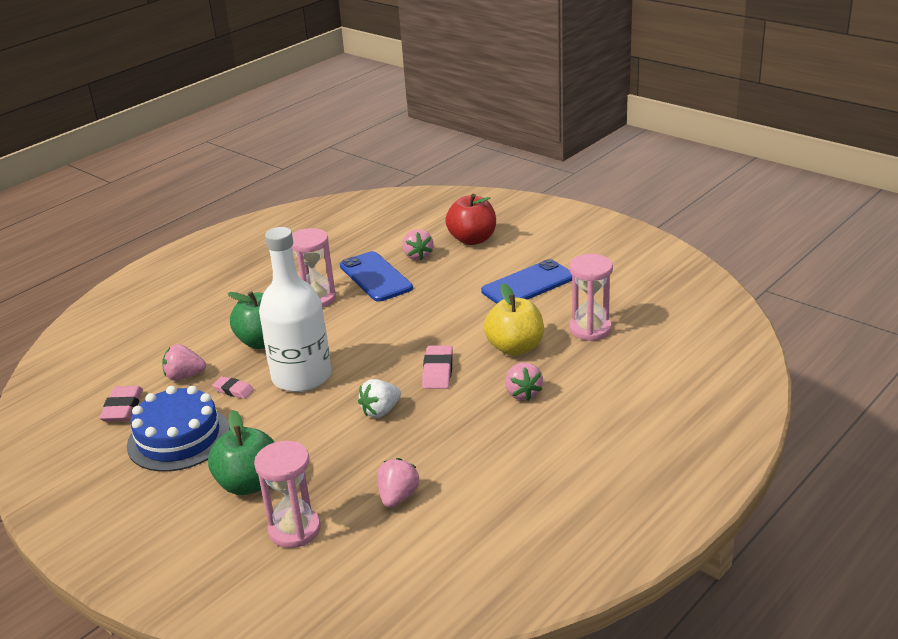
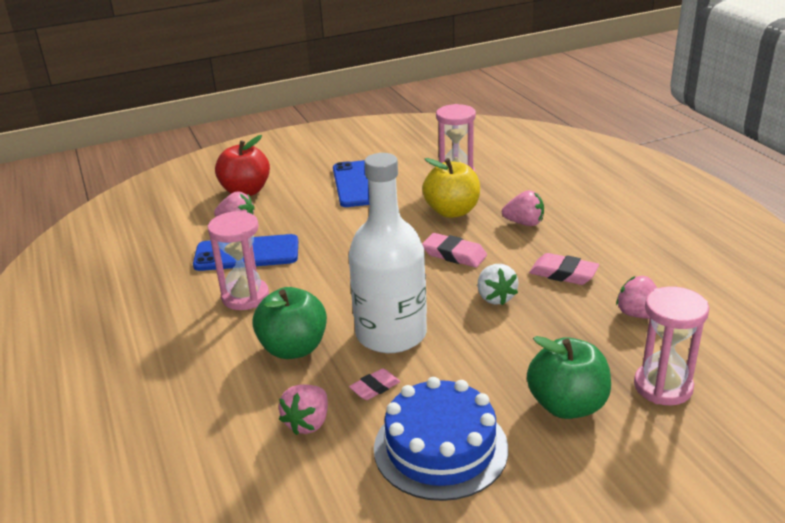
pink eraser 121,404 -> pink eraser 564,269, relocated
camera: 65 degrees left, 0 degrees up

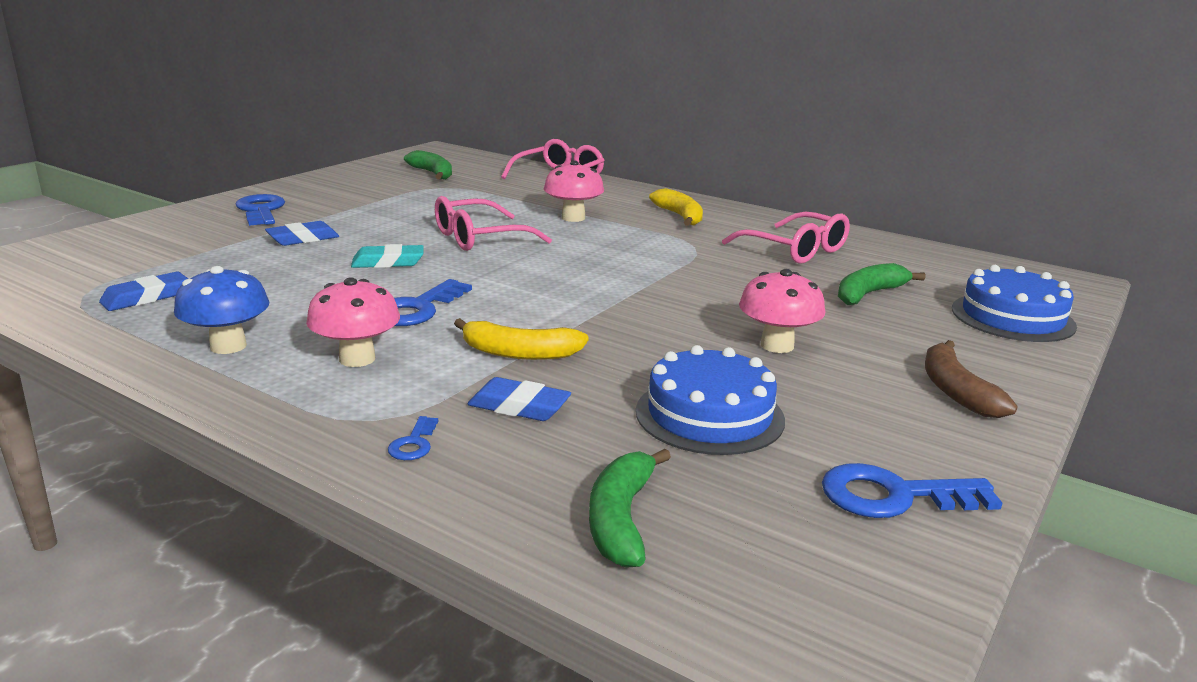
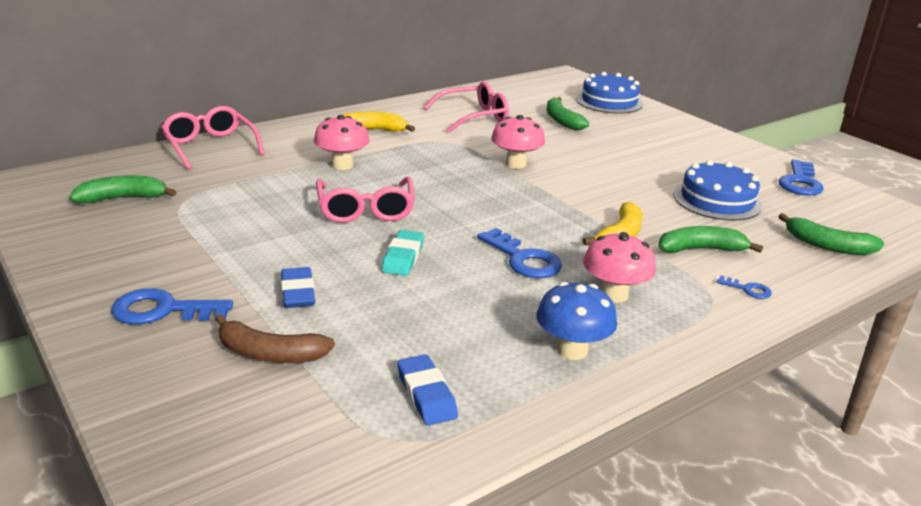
brown banana 971,379 -> brown banana 275,338, relocated
pink mushroom 782,311 -> pink mushroom 518,142, relocated
blue eraser 519,399 -> green banana 711,239
camera: 70 degrees left, 5 degrees up

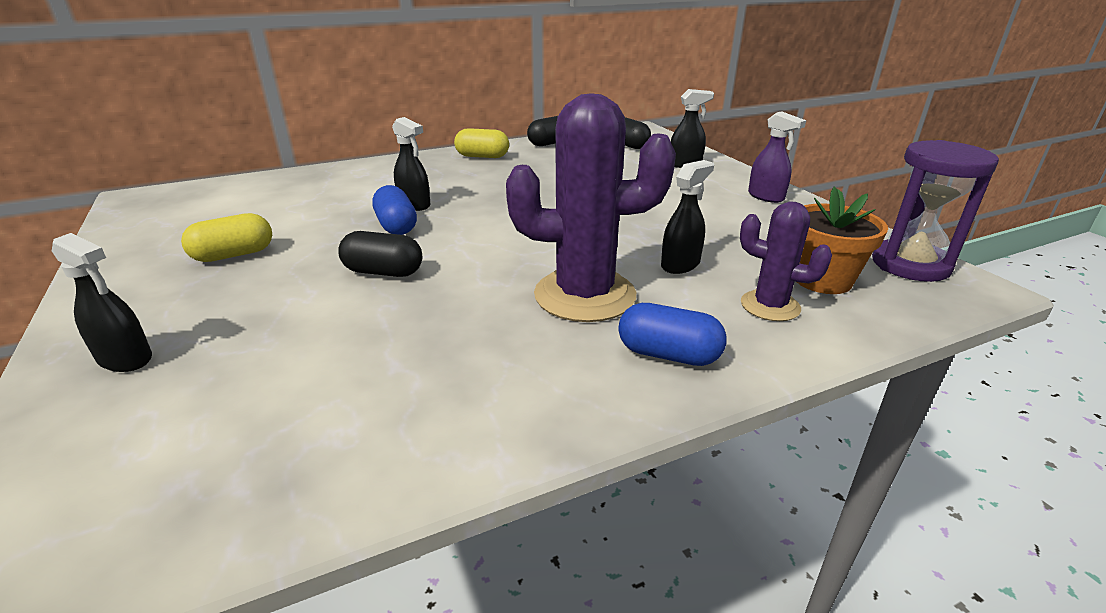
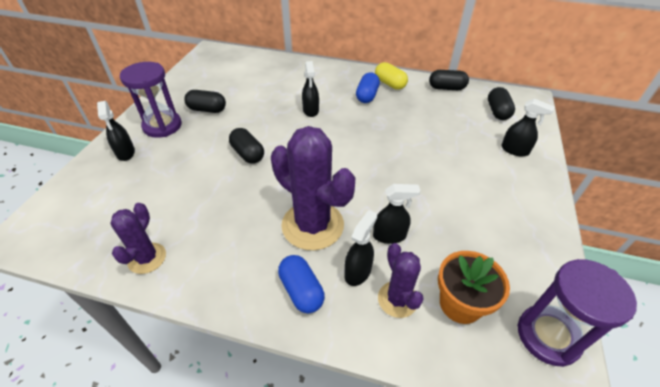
none -> purple cactus 138,238
none -> purple hourglass 151,100
yellow capsule 226,237 -> black capsule 205,101
none -> black spray bottle 360,248
blue capsule 394,210 -> blue capsule 368,88, relocated
purple spray bottle 777,157 -> none
camera: 40 degrees right, 15 degrees up

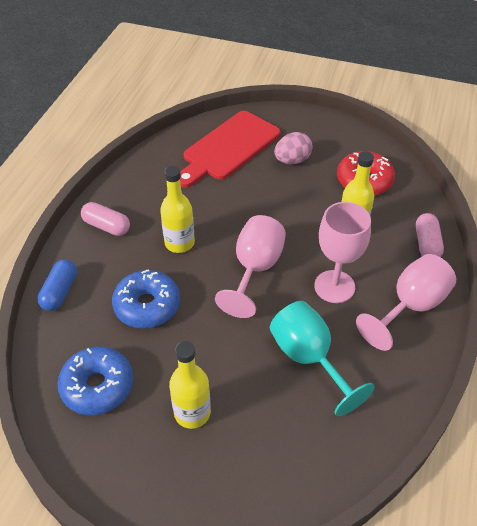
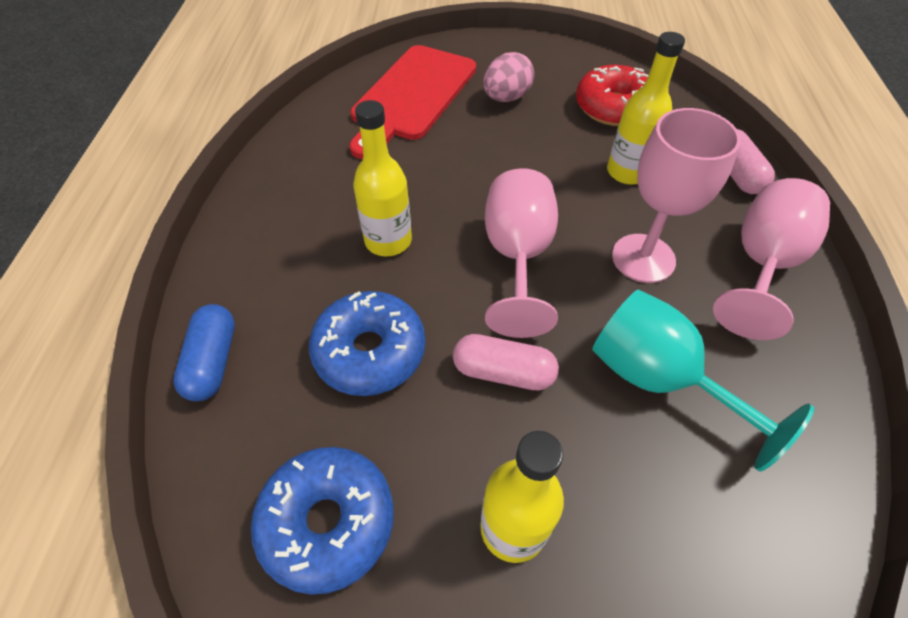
pink capsule 105,219 -> pink capsule 506,362, relocated
camera: 15 degrees left, 5 degrees up

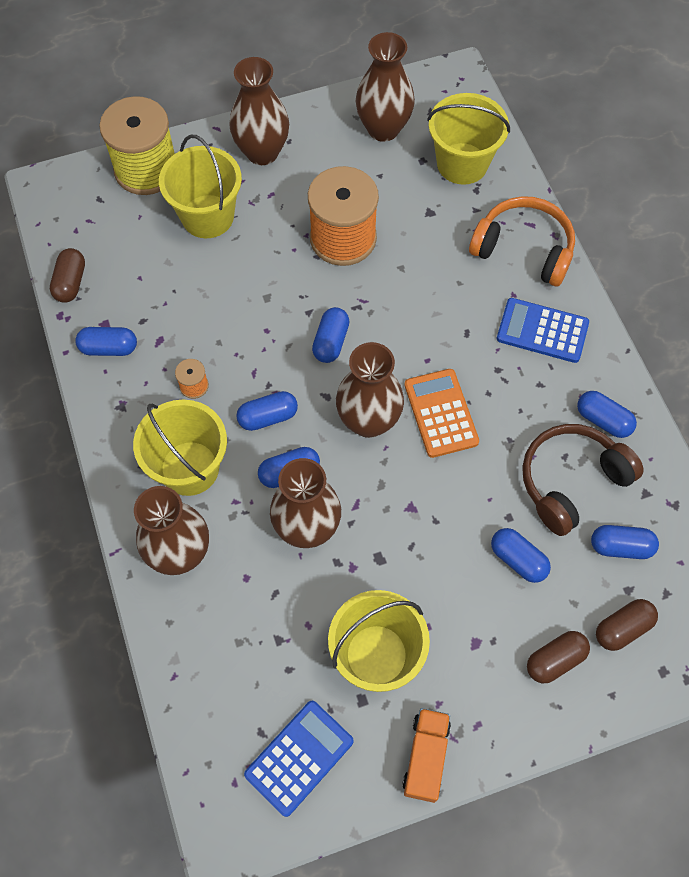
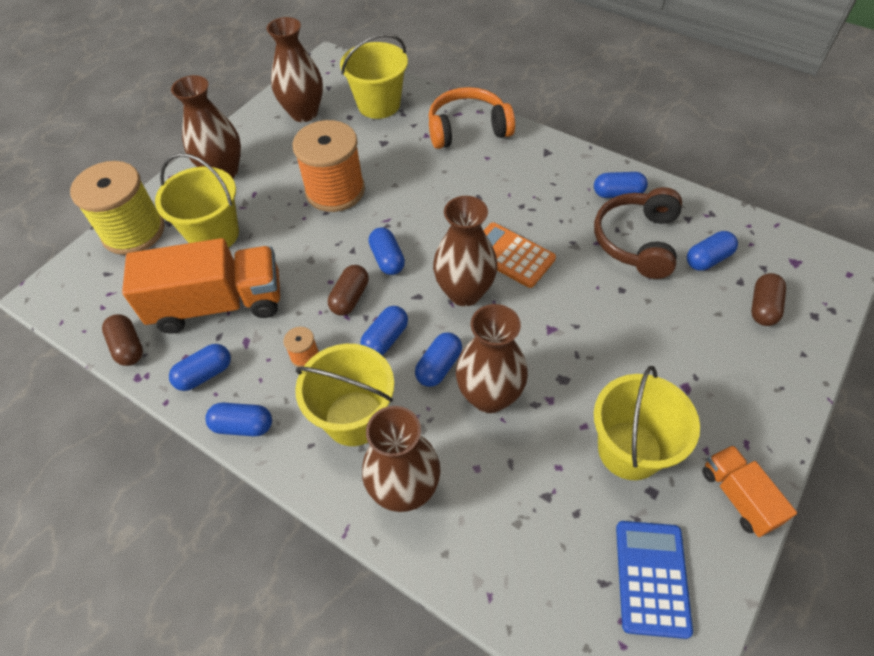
none -> orange truck 201,286
blue capsule 521,555 -> blue capsule 238,419, relocated
brown capsule 558,657 -> brown capsule 348,290, relocated
blue calculator 543,330 -> none
camera: 35 degrees left, 10 degrees down

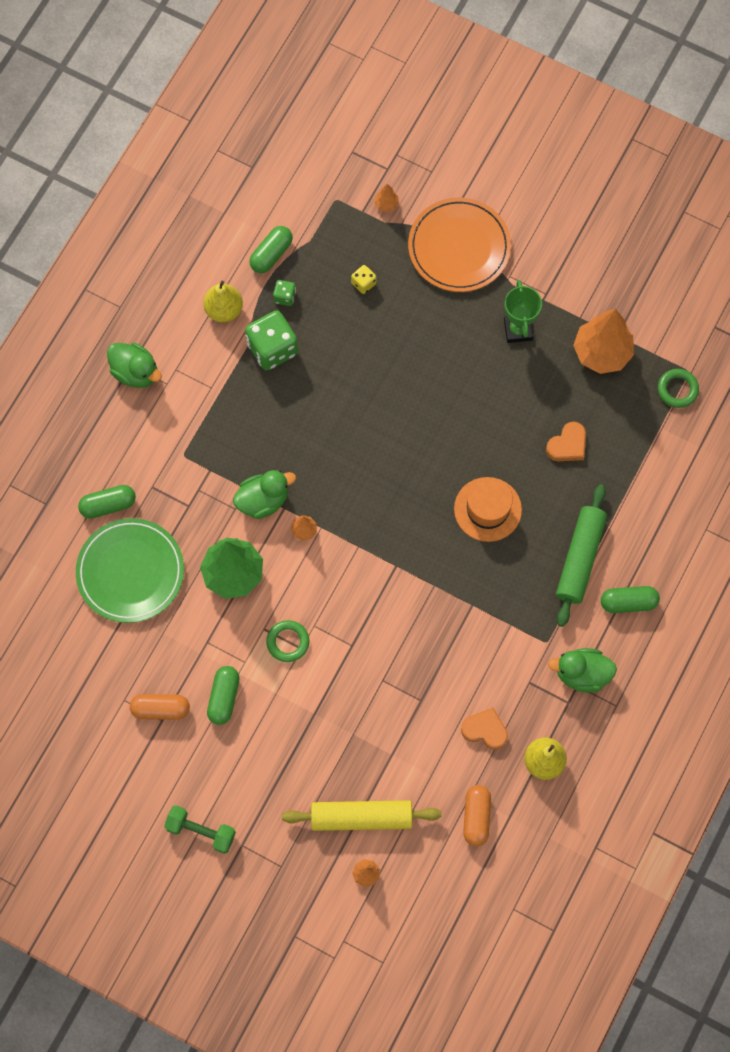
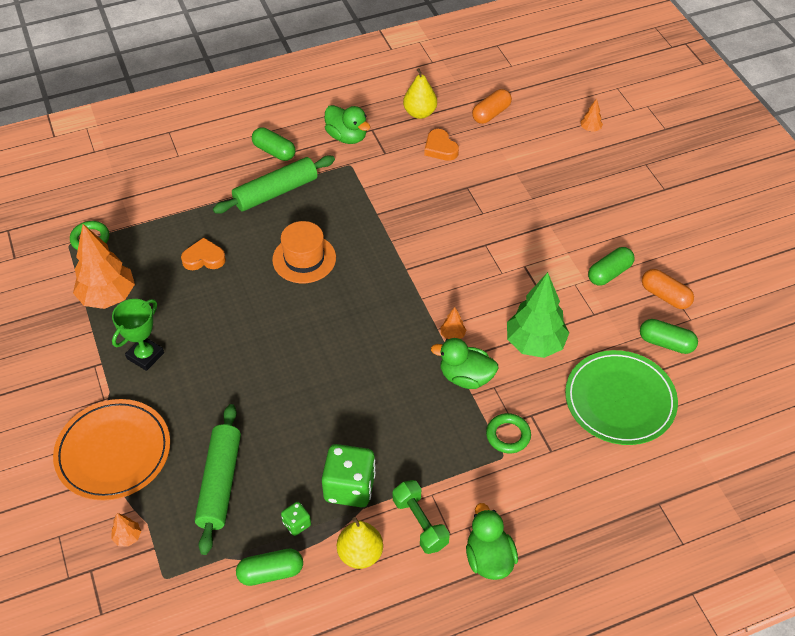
yellow dice 363,279 -> green rolling pin 218,479
green dumbbell 200,829 -> green dumbbell 421,517, relocated
green ring 288,641 -> green ring 508,433, relocated
green capsule 107,502 -> green capsule 669,336, relocated
yellow rolling pin 361,815 -> none
camera: 140 degrees left, 20 degrees down

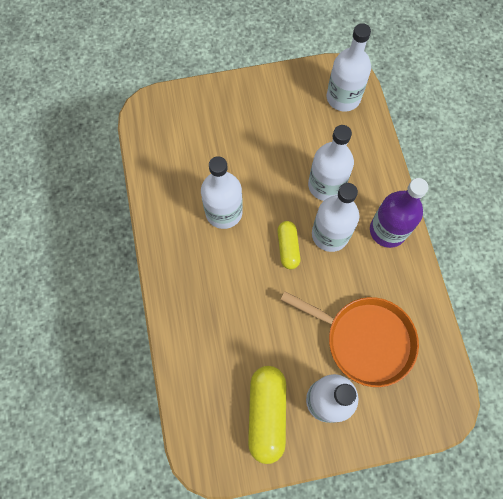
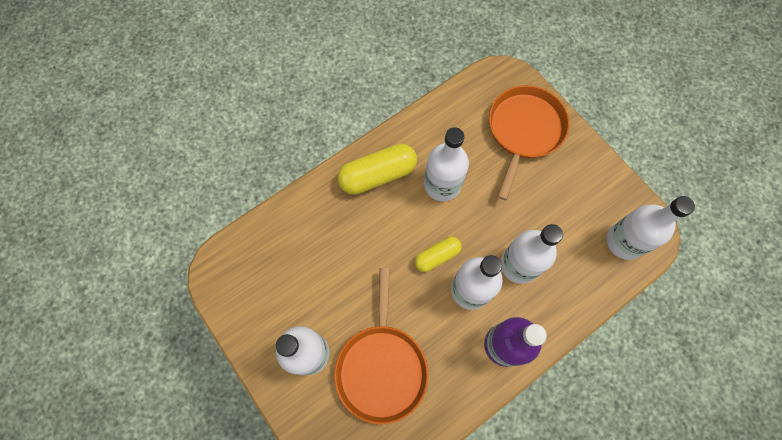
yellow capsule 267,415 -> yellow capsule 377,169, relocated
none -> orange pan 529,142
camera: 65 degrees right, 0 degrees up

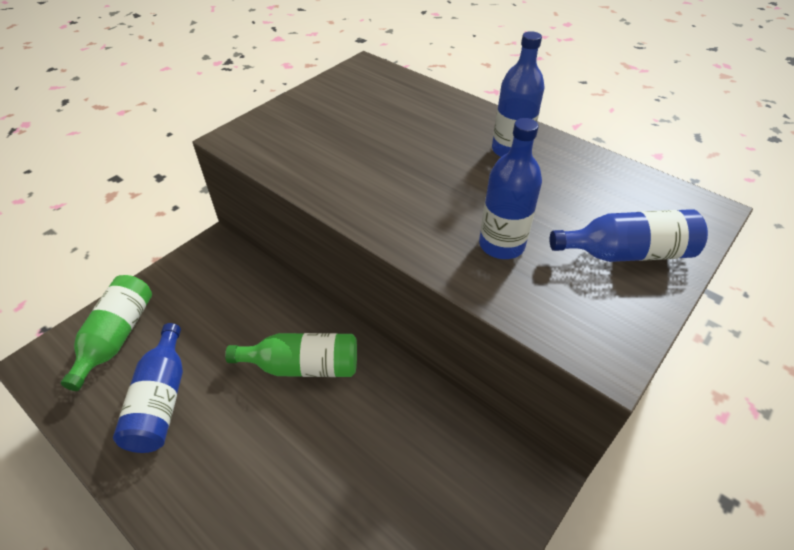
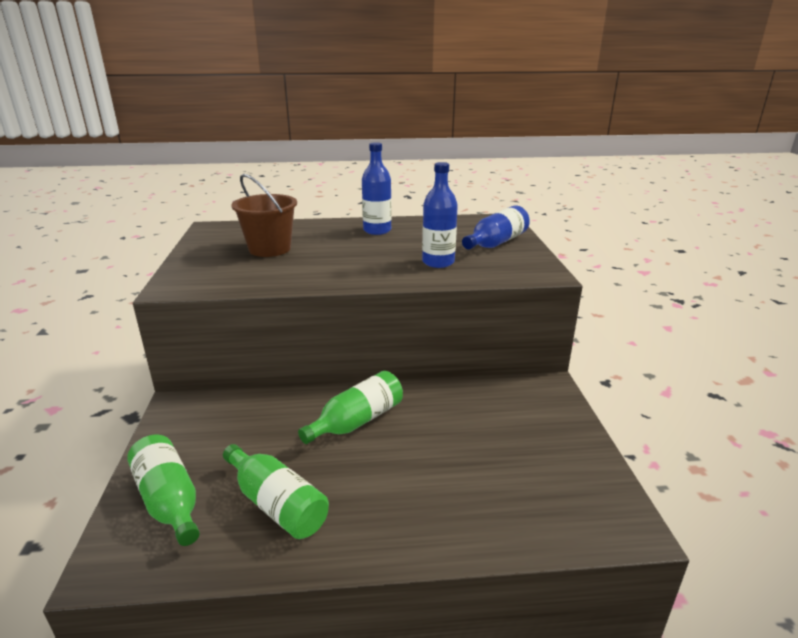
blue bottle 148,388 -> green bottle 276,491
none -> brown bucket 264,215
camera: 45 degrees left, 20 degrees down

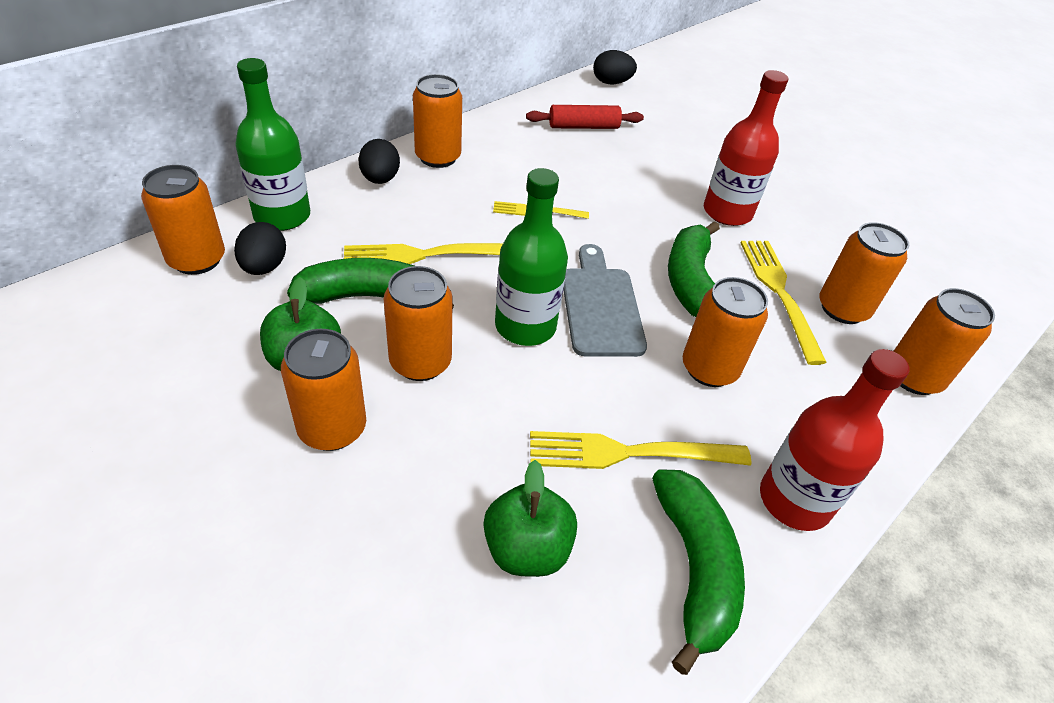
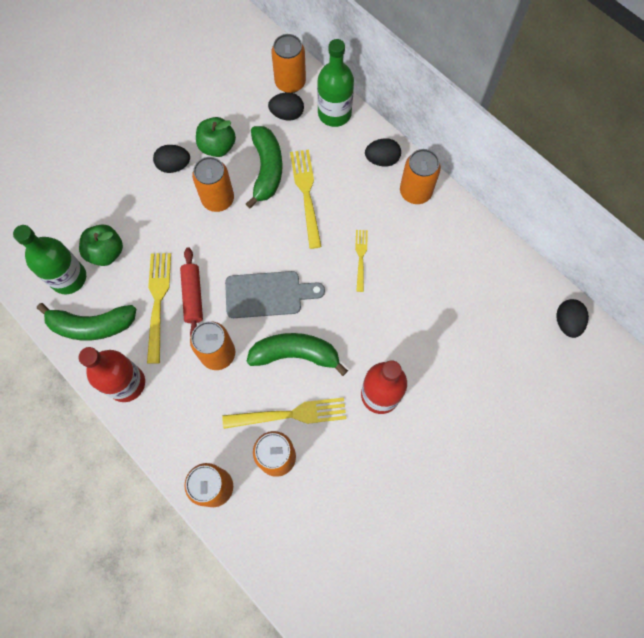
green bottle 531,257 -> green bottle 49,259, relocated
orange can 323,390 -> black egg 171,159
red rolling pin 585,117 -> red rolling pin 191,292, relocated
camera: 95 degrees right, 25 degrees up

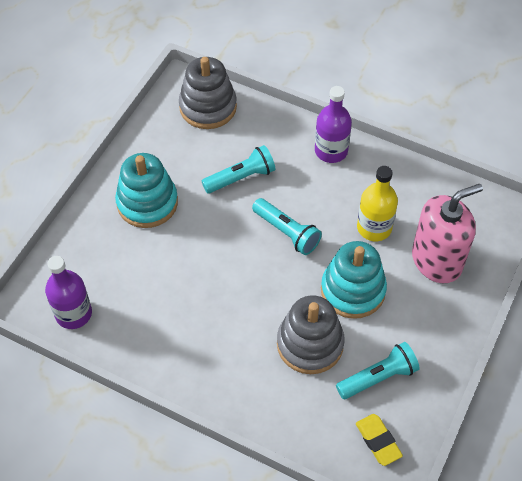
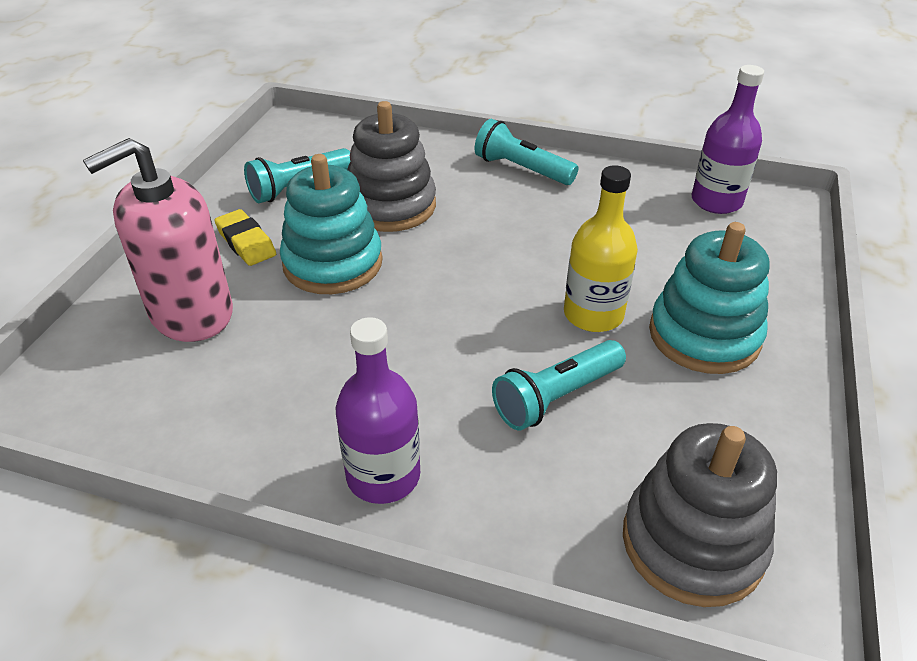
yellow eraser 379,440 -> yellow eraser 245,237, relocated
turquoise flashlight 287,226 -> turquoise flashlight 526,152, relocated
yellow bottle 377,203 -> yellow bottle 601,248, relocated
camera: 170 degrees right, 15 degrees down

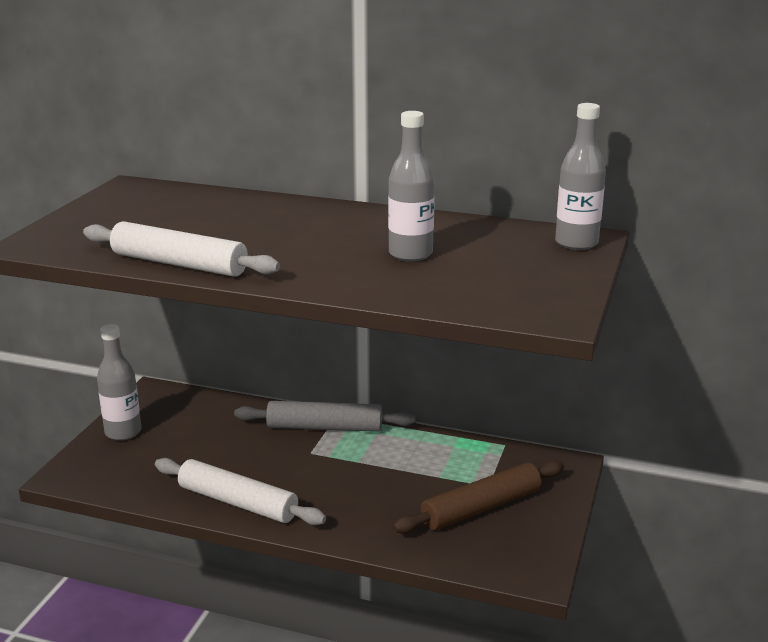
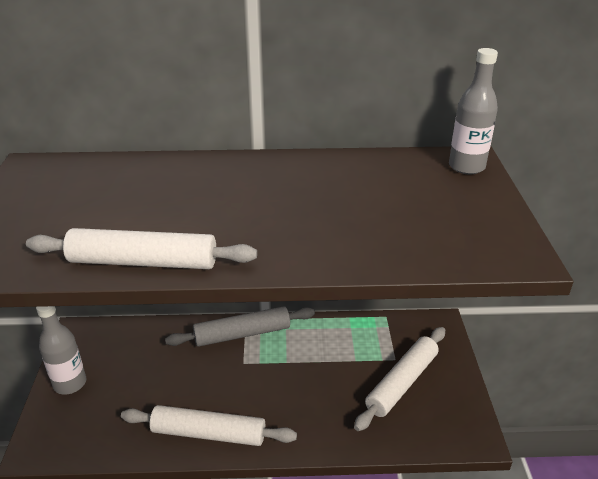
brown rolling pin 478,497 -> white rolling pin 399,379
grey bottle 411,186 -> none
camera: 20 degrees left, 10 degrees up

